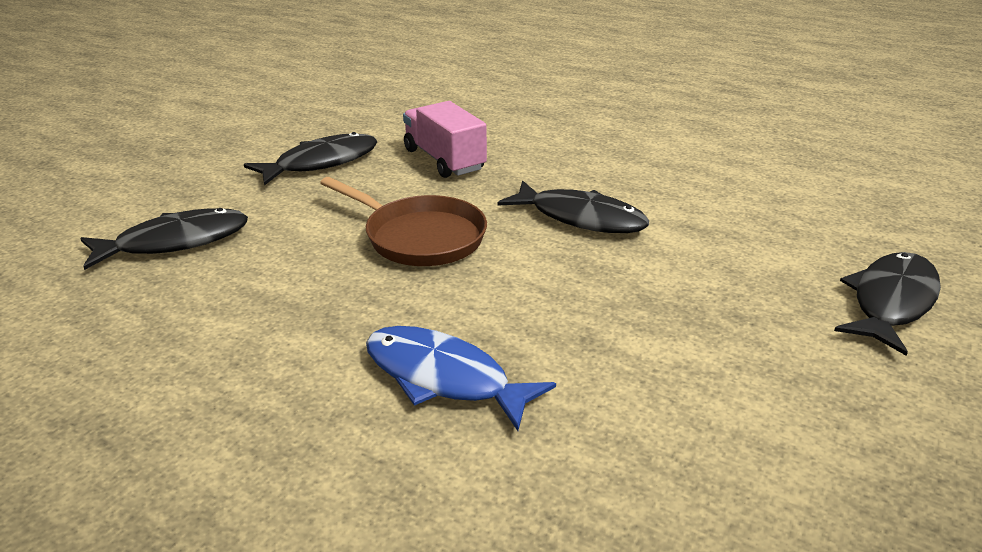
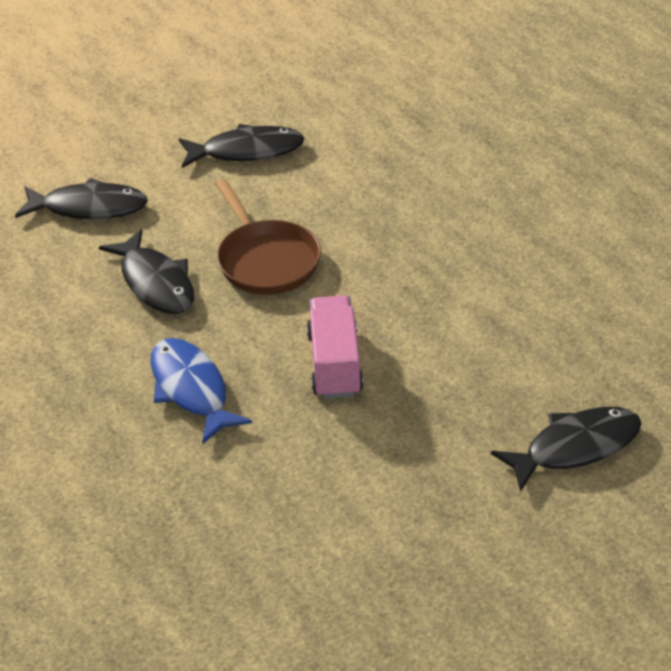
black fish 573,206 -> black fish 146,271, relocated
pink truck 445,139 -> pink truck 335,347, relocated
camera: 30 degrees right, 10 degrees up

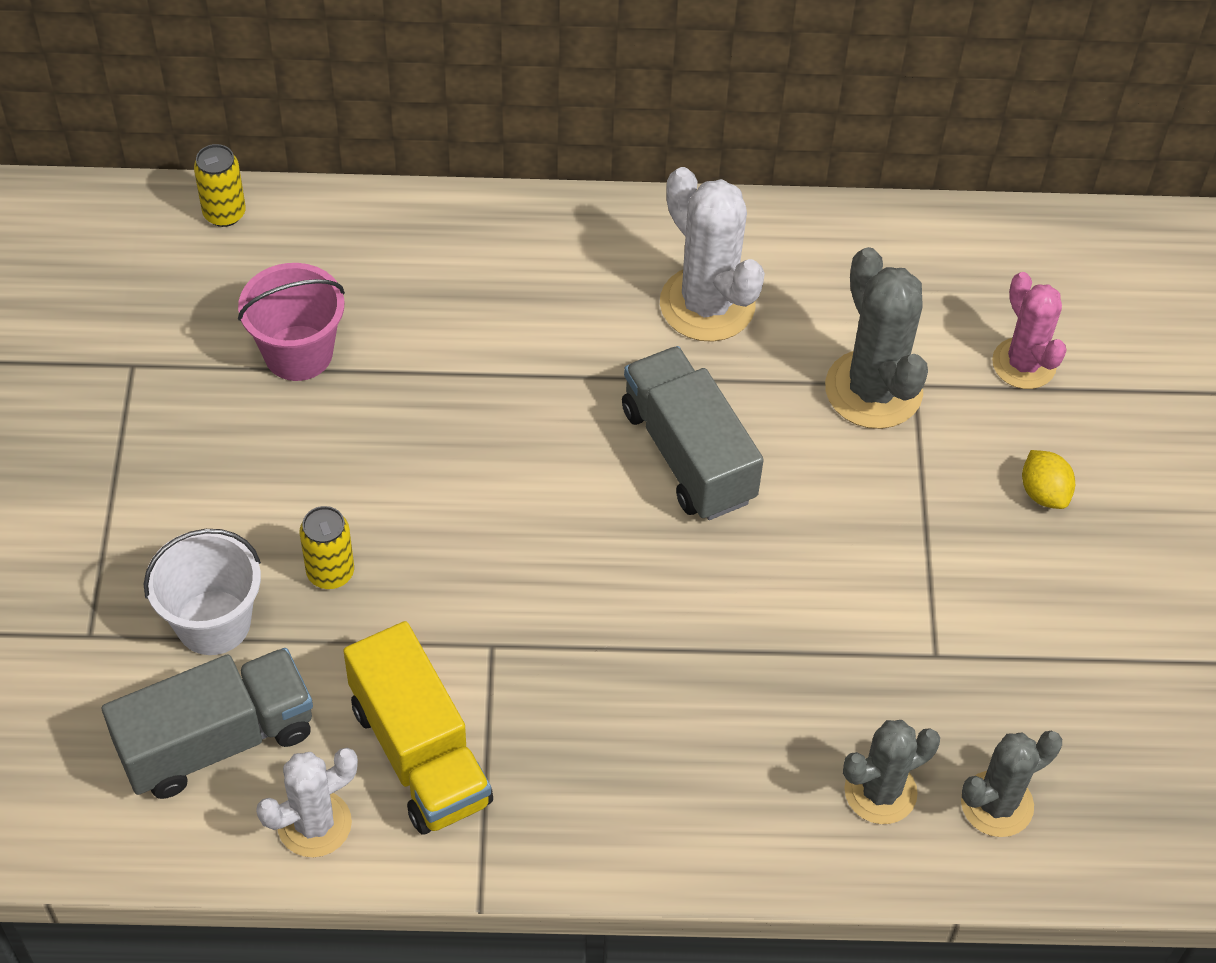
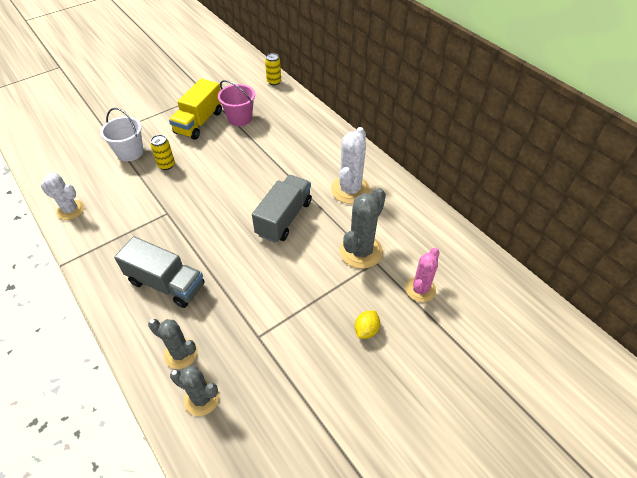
grey truck 207,723 -> grey truck 159,272, relocated
yellow truck 418,728 -> yellow truck 195,109, relocated
camera: 55 degrees right, 5 degrees down

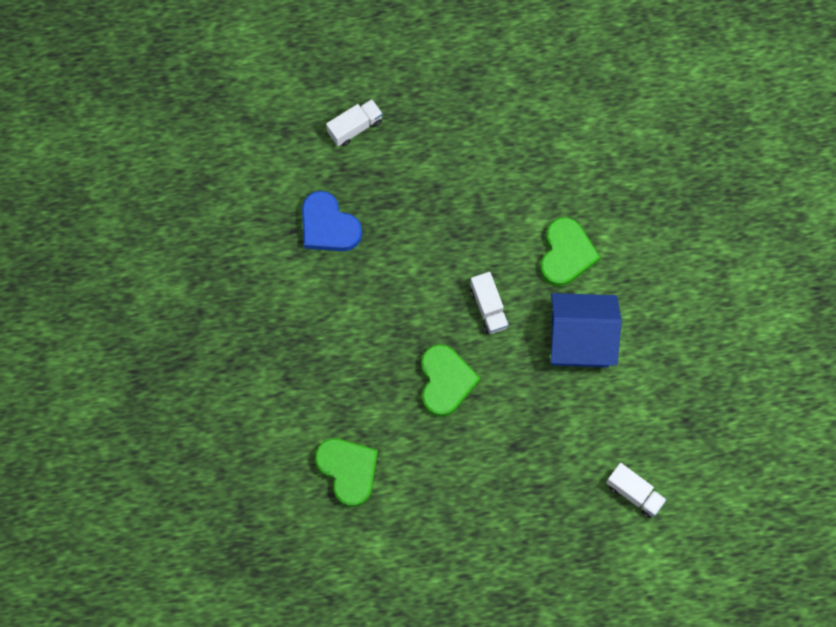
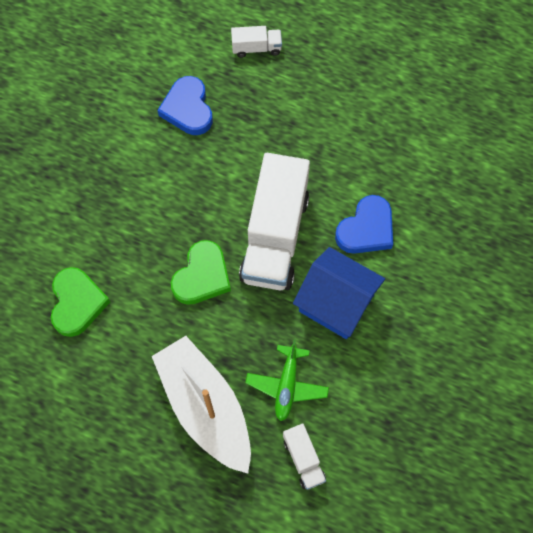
none -> white boat 201,405
white truck 489,303 -> white truck 274,221, x2.27
none -> green plane 287,380
green heart 570,252 -> blue heart 364,224
camera: 30 degrees right, 5 degrees down

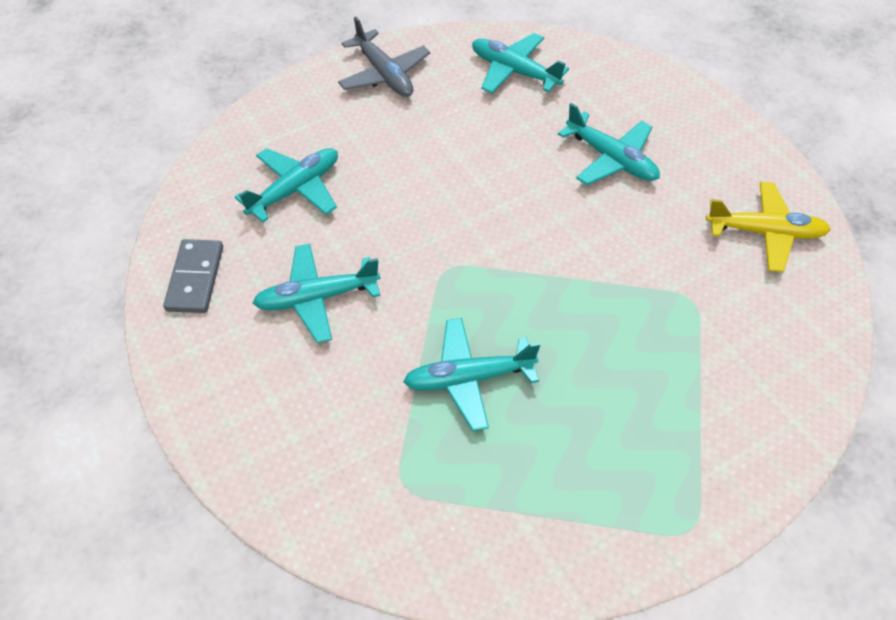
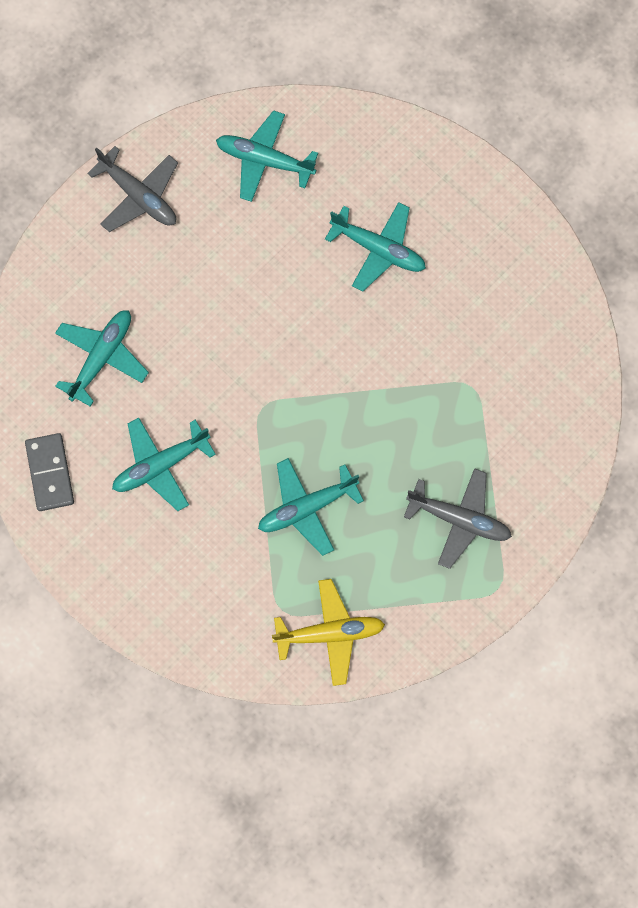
yellow plane 768,226 -> yellow plane 328,632, relocated
none -> grey plane 458,518
camera: 15 degrees left, 20 degrees up

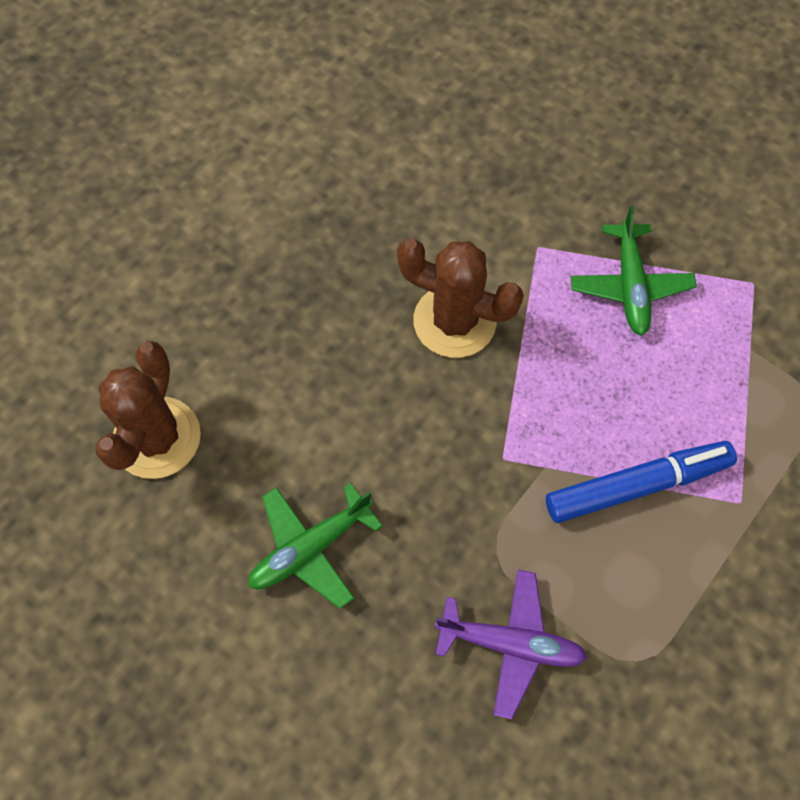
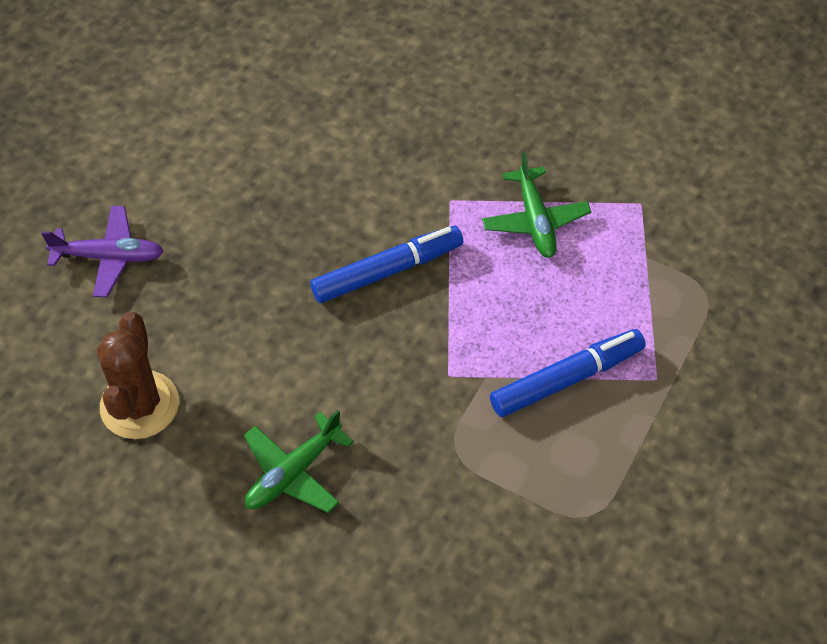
purple plane 511,644 -> purple plane 102,251, relocated
brown cactus 460,298 -> blue marker 386,264
camera: 10 degrees left, 10 degrees down

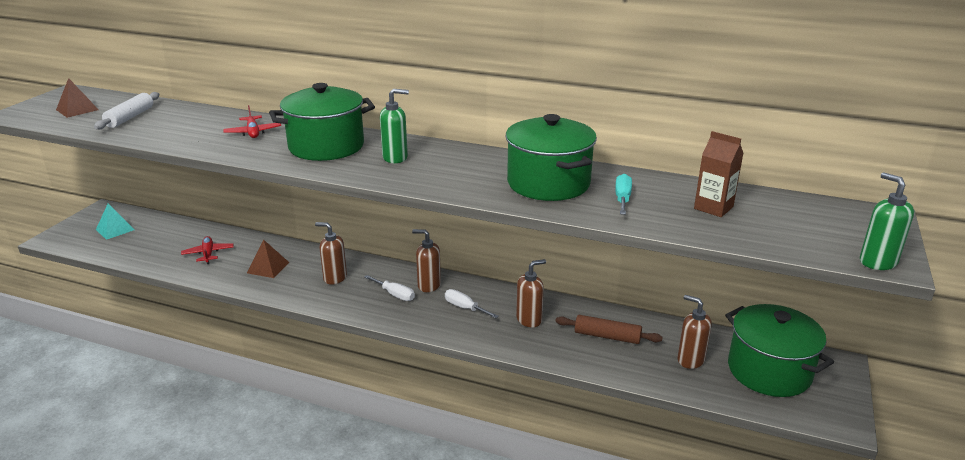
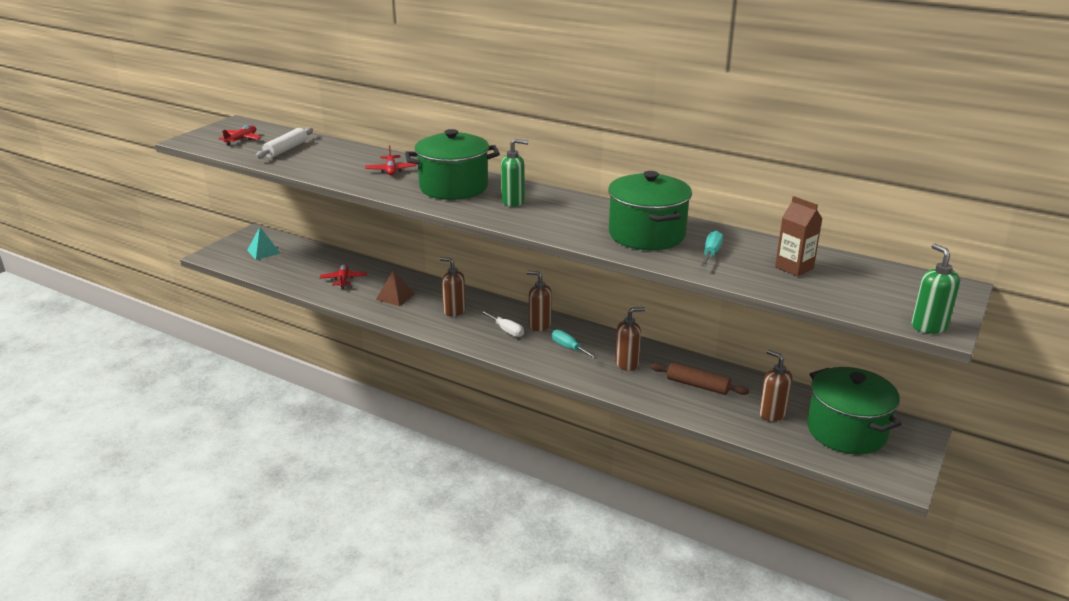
brown pyramid 77,98 -> red plane 240,135
white screwdriver 472,303 -> turquoise screwdriver 575,344
camera: 10 degrees right, 0 degrees up

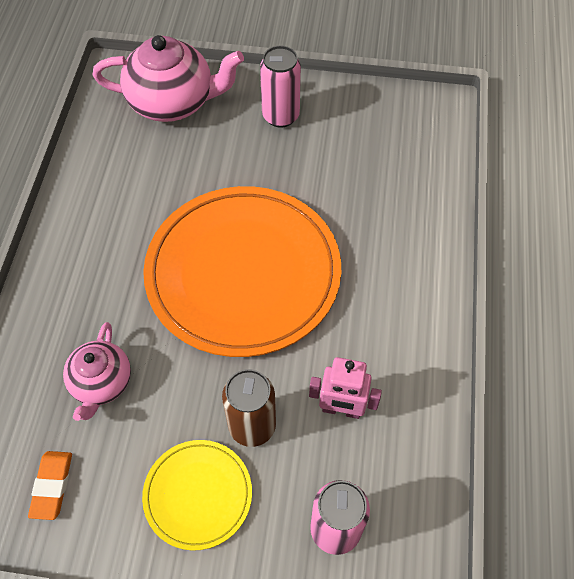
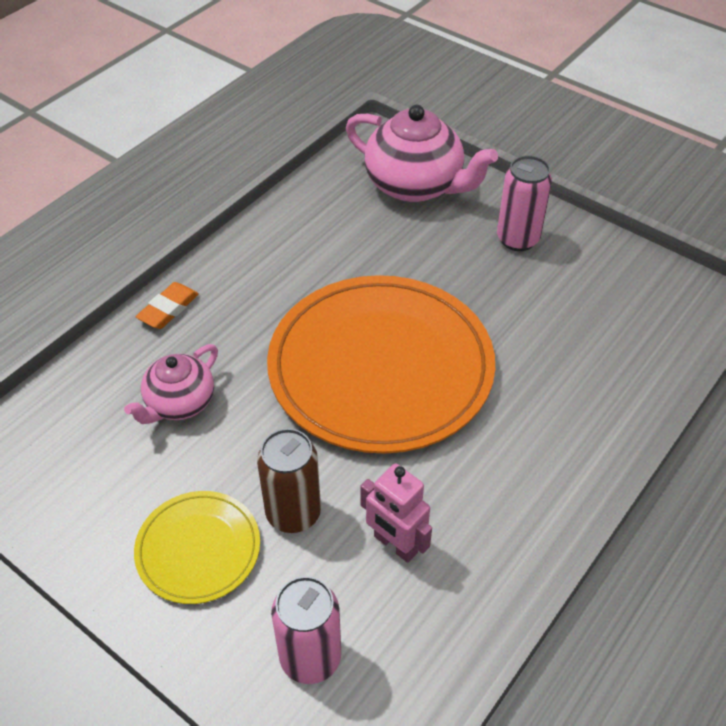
orange eraser 50,485 -> orange eraser 167,305, relocated
camera: 30 degrees right, 10 degrees down

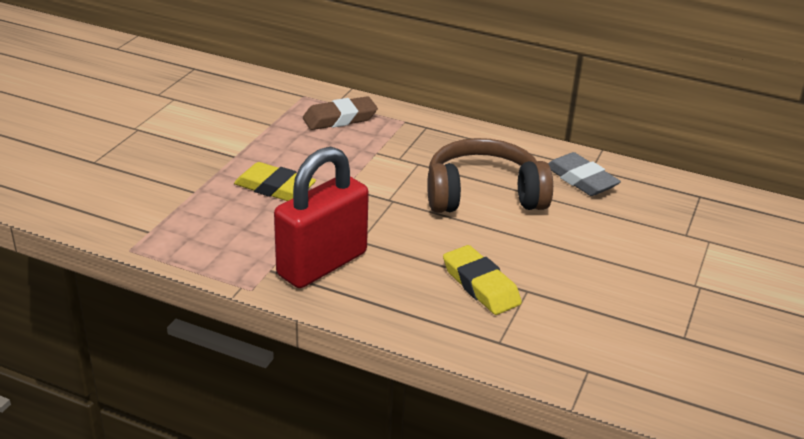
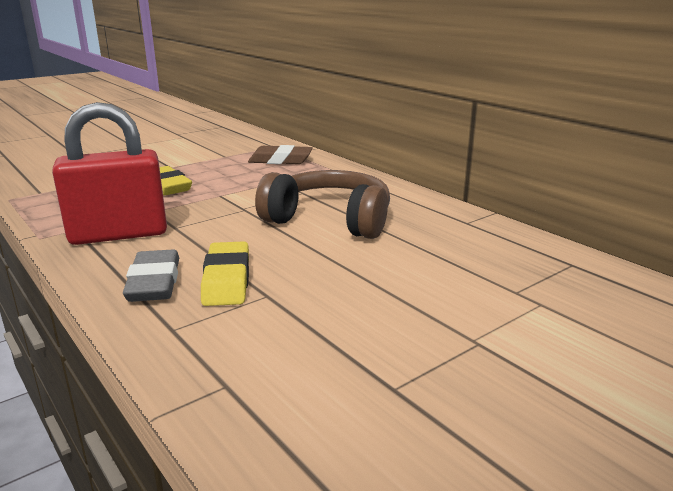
grey eraser 584,174 -> grey eraser 151,275, relocated
camera: 30 degrees right, 10 degrees down

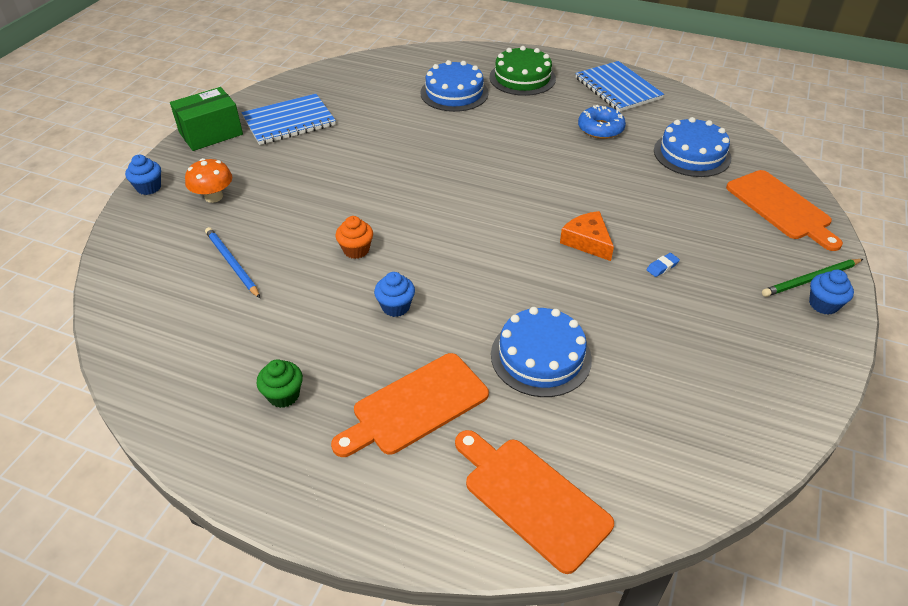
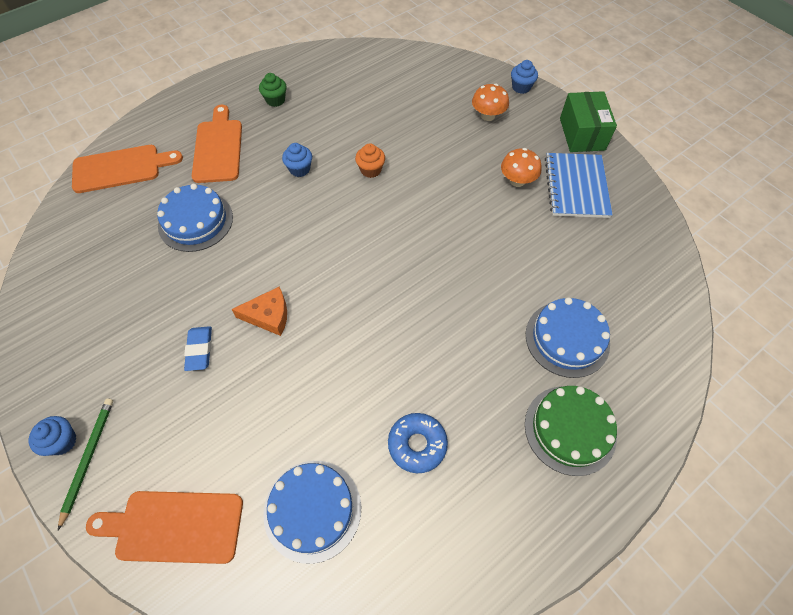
blue eraser 663,265 -> blue eraser 198,348, x1.63
none -> orange mushroom 521,167
blue pencil 232,262 -> none
blue notebook 619,86 -> none
camera: 120 degrees right, 15 degrees up

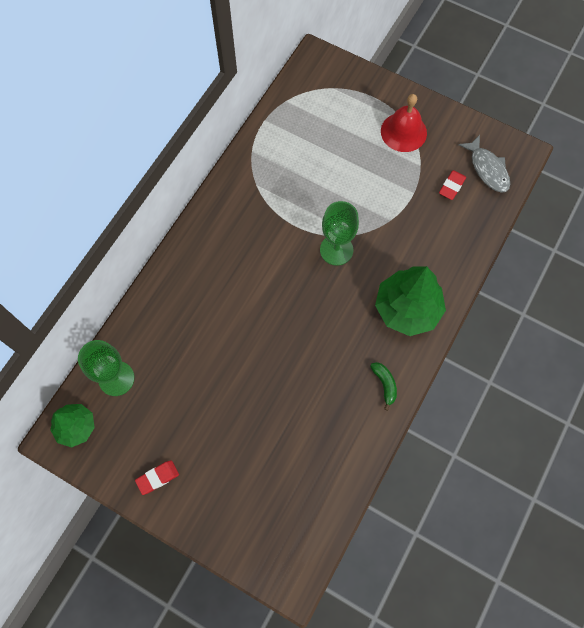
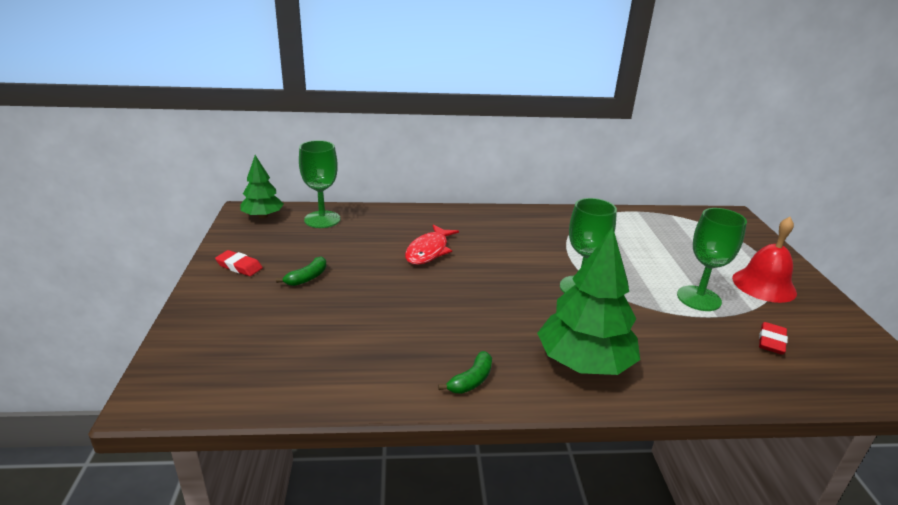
none -> green banana 301,271
none -> red fish 432,244
none -> green goblet 712,259
red eraser 452,185 -> red eraser 773,338, 60 degrees counterclockwise
grey fish 484,164 -> none
camera: 55 degrees right, 40 degrees down

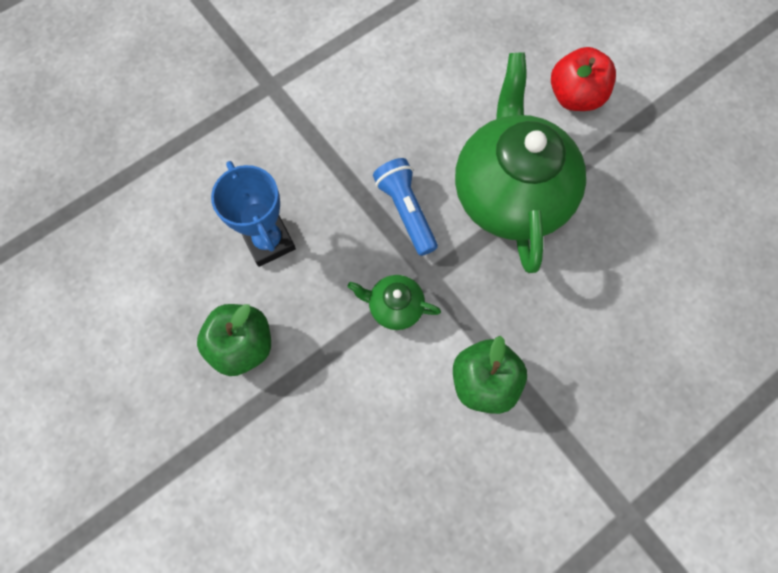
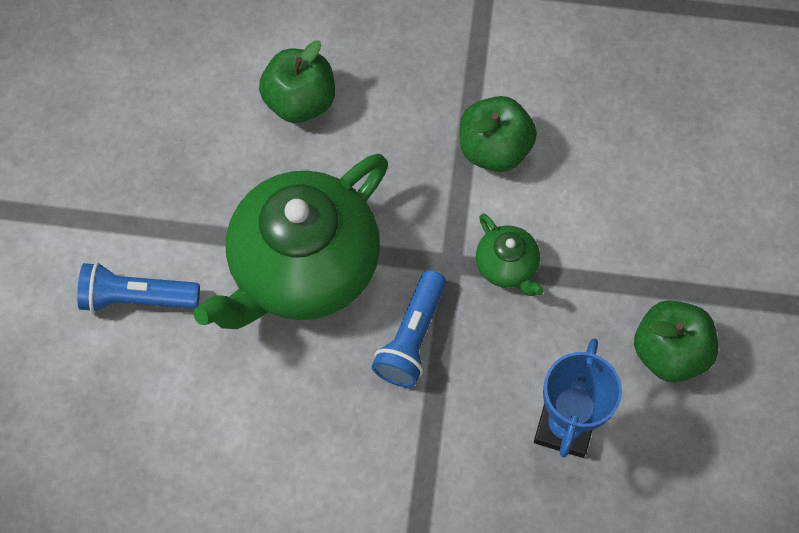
red apple 583,79 -> blue flashlight 138,287
none -> green apple 297,82
camera: 135 degrees left, 5 degrees down

